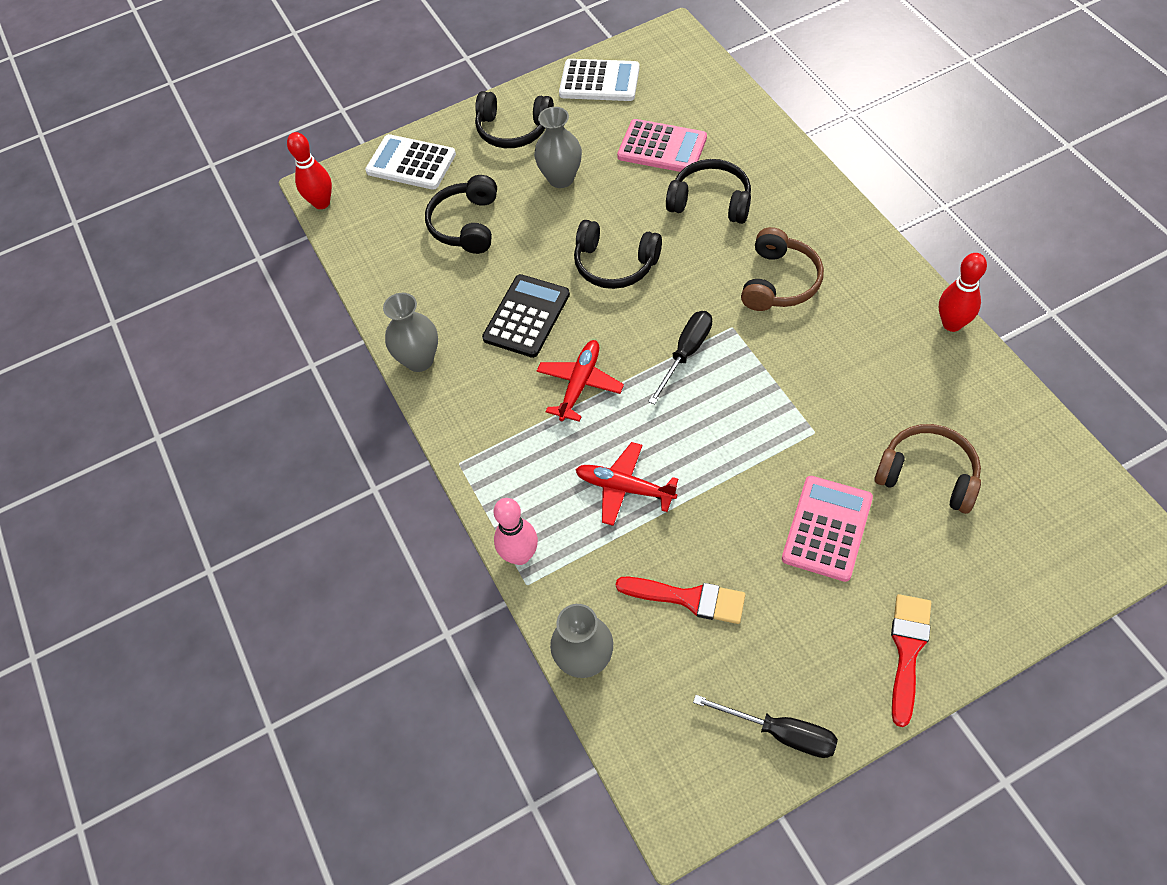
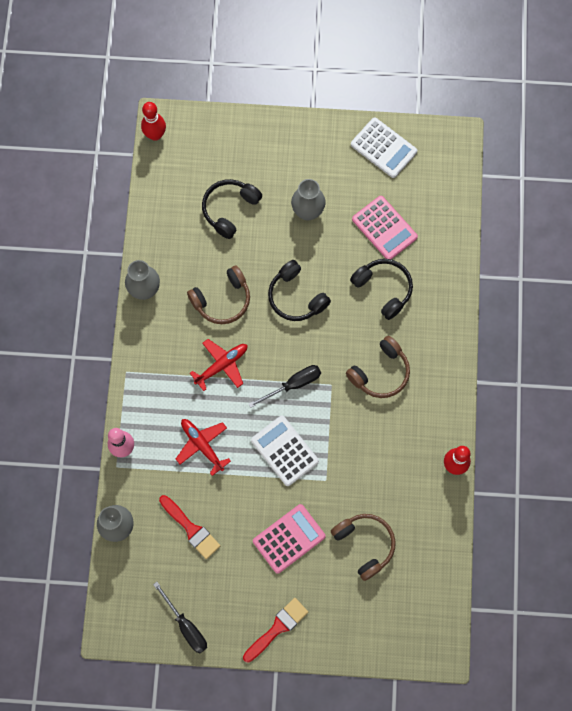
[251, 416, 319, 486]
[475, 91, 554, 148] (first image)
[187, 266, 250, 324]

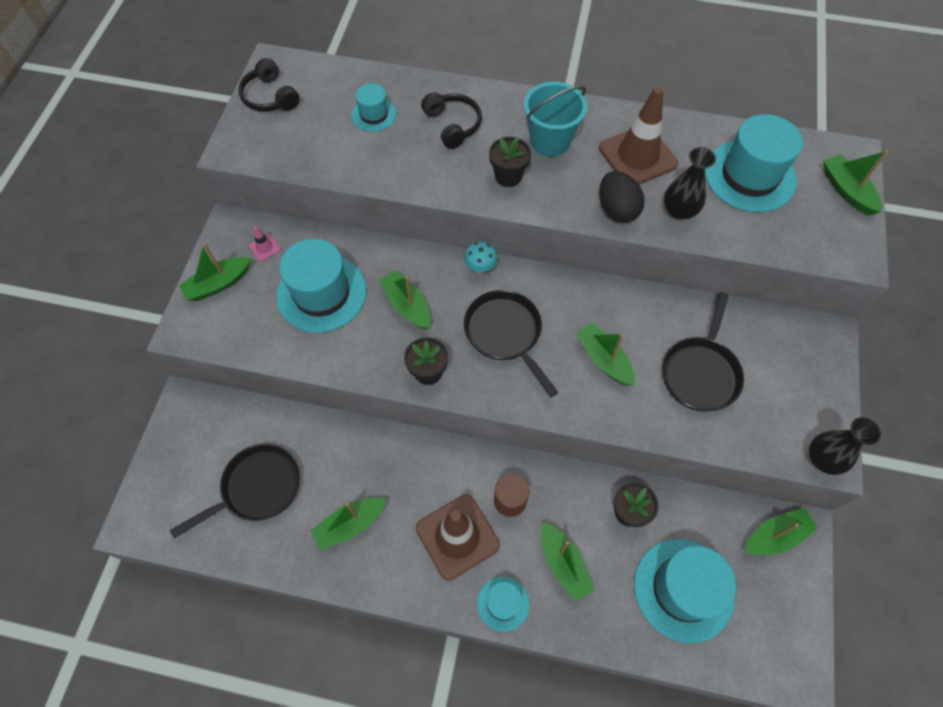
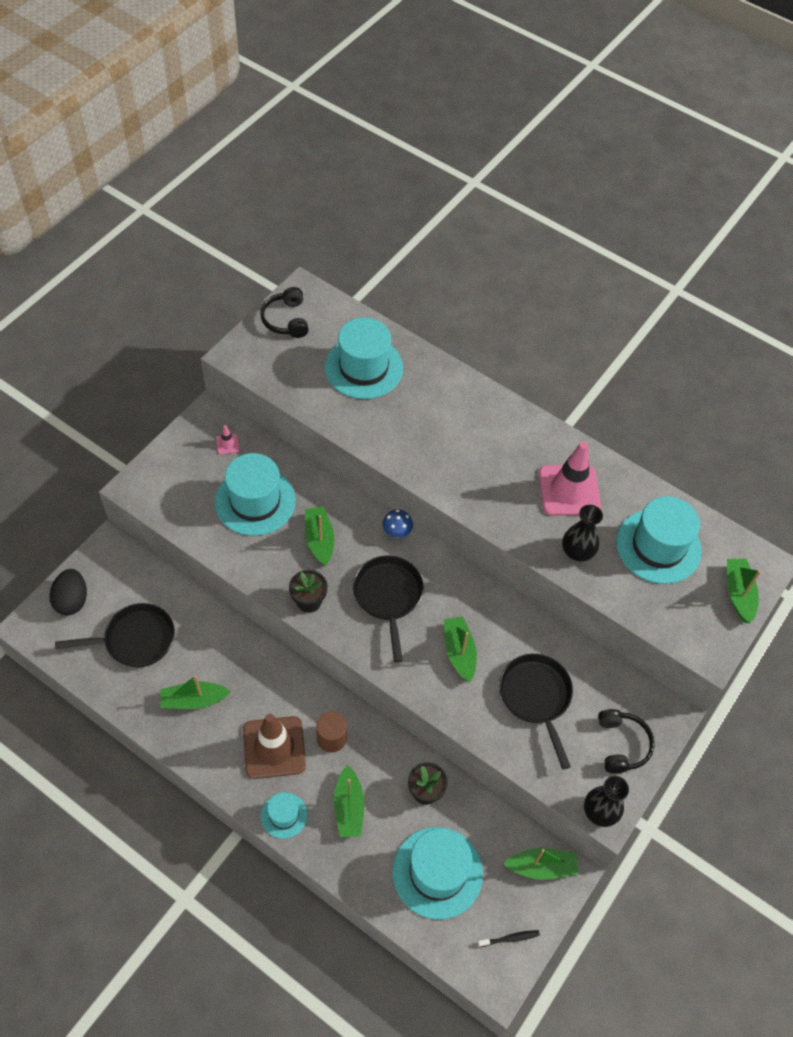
[179, 243, 251, 301] (first image)
[325, 318, 403, 399]
[598, 709, 655, 773]
[382, 509, 413, 538]
[489, 136, 531, 187] (first image)
[524, 82, 587, 157] (first image)
[539, 442, 601, 516]
[49, 569, 87, 615]
[499, 654, 573, 769]
[478, 930, 540, 947]

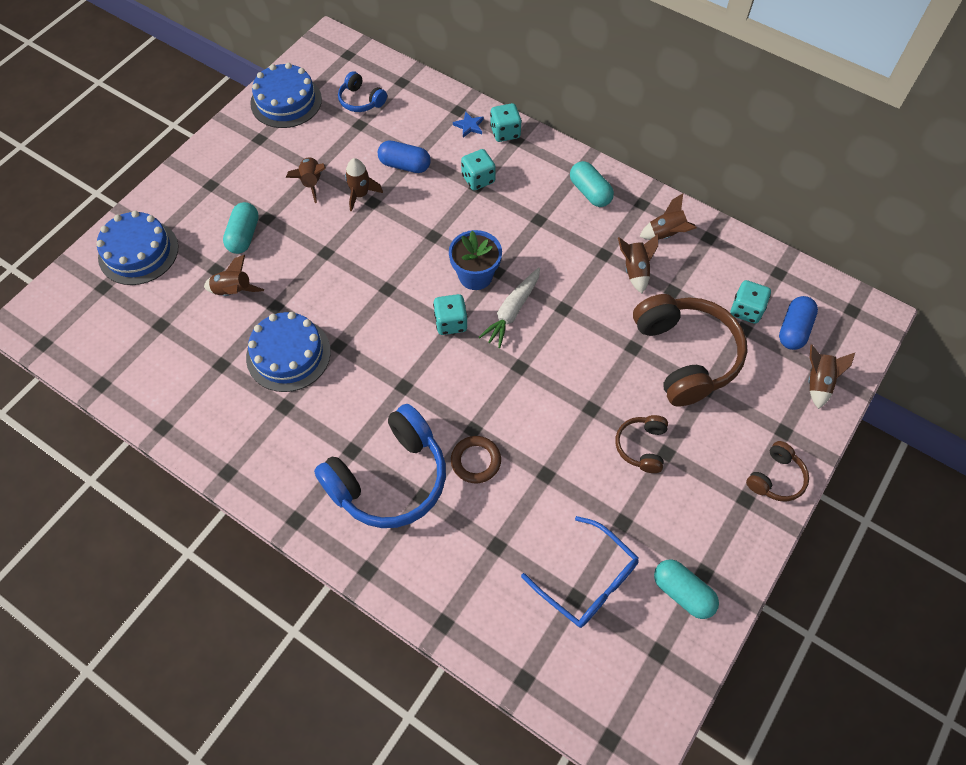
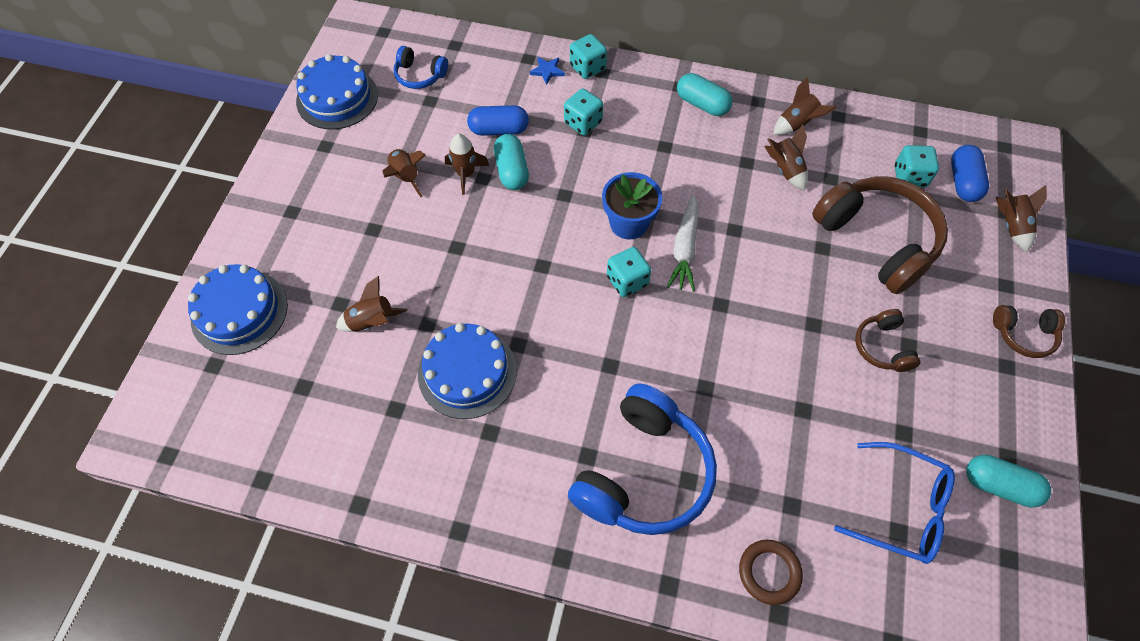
[494, 134, 529, 190]
[739, 540, 803, 605]
[993, 305, 1065, 358]

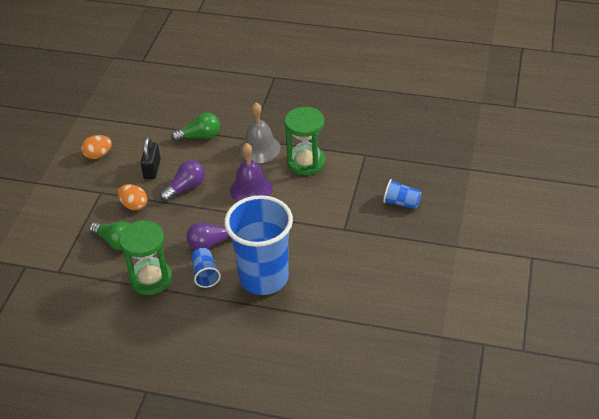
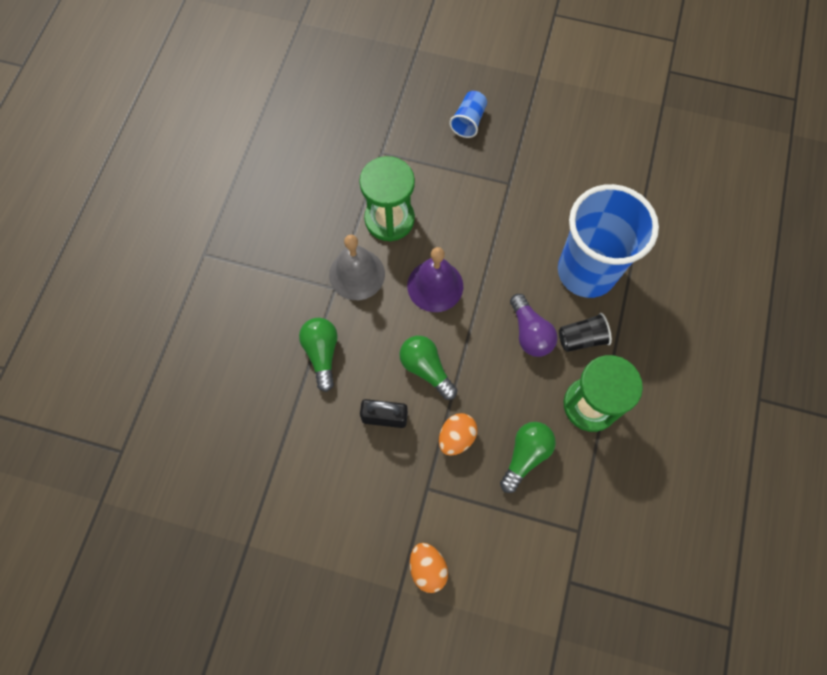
[410, 543, 448, 593]
[399, 336, 457, 400]
[559, 313, 612, 352]

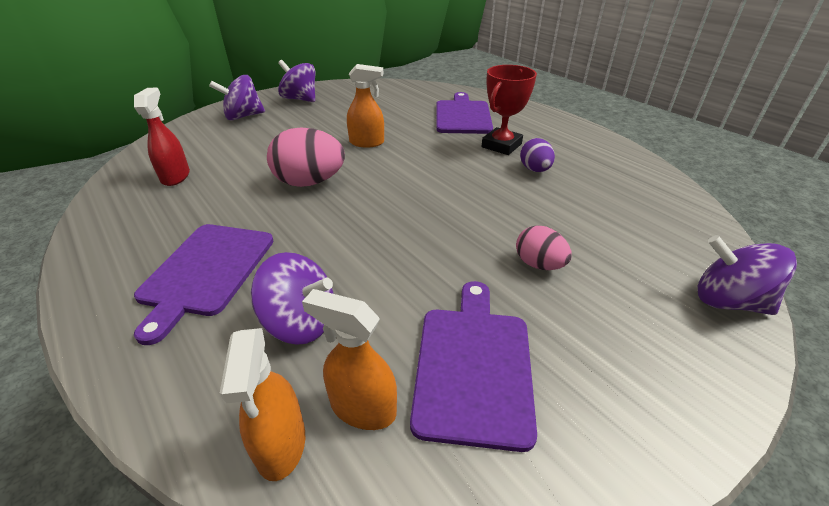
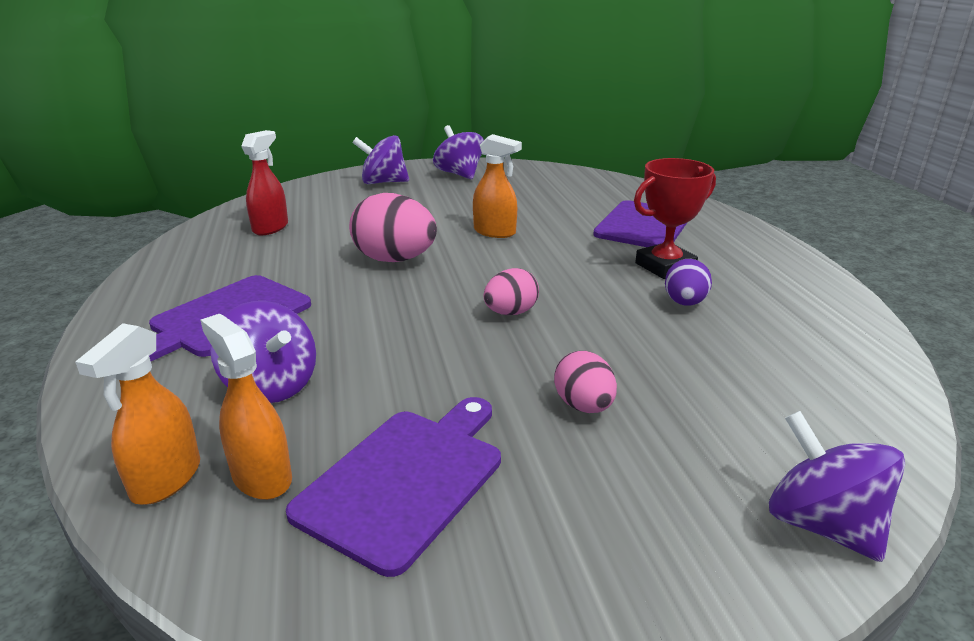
[484, 268, 539, 315]

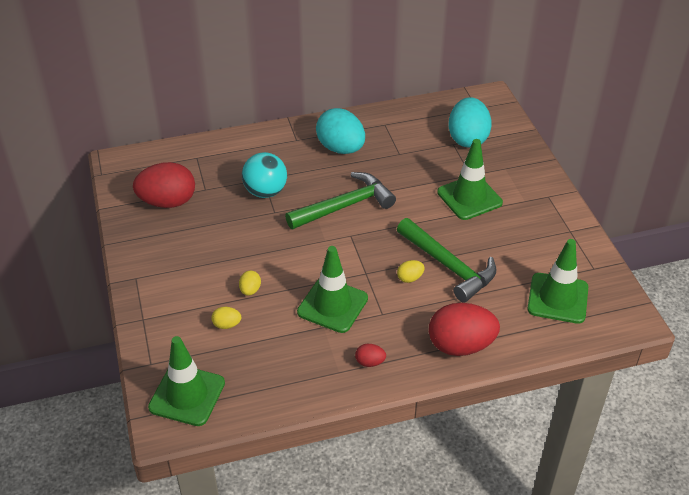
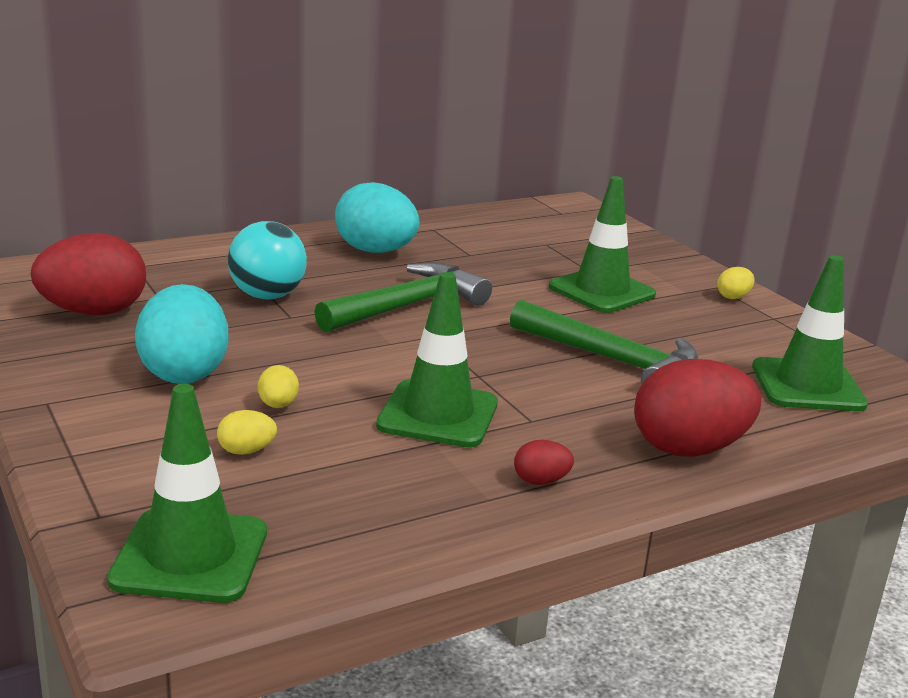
[717, 267, 754, 299]
[135, 284, 228, 384]

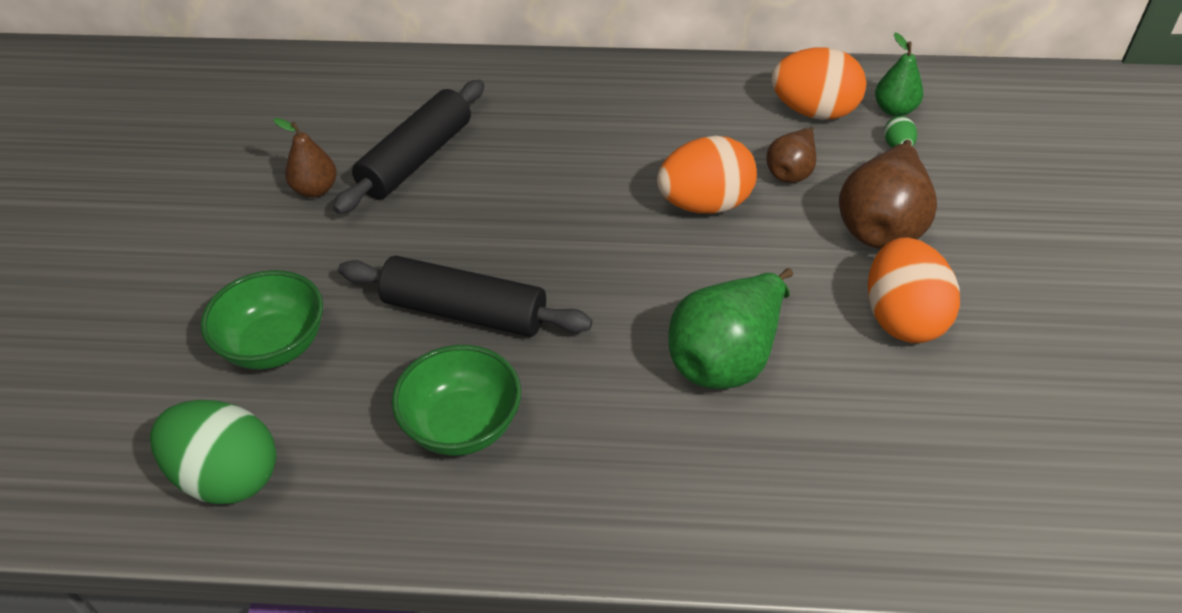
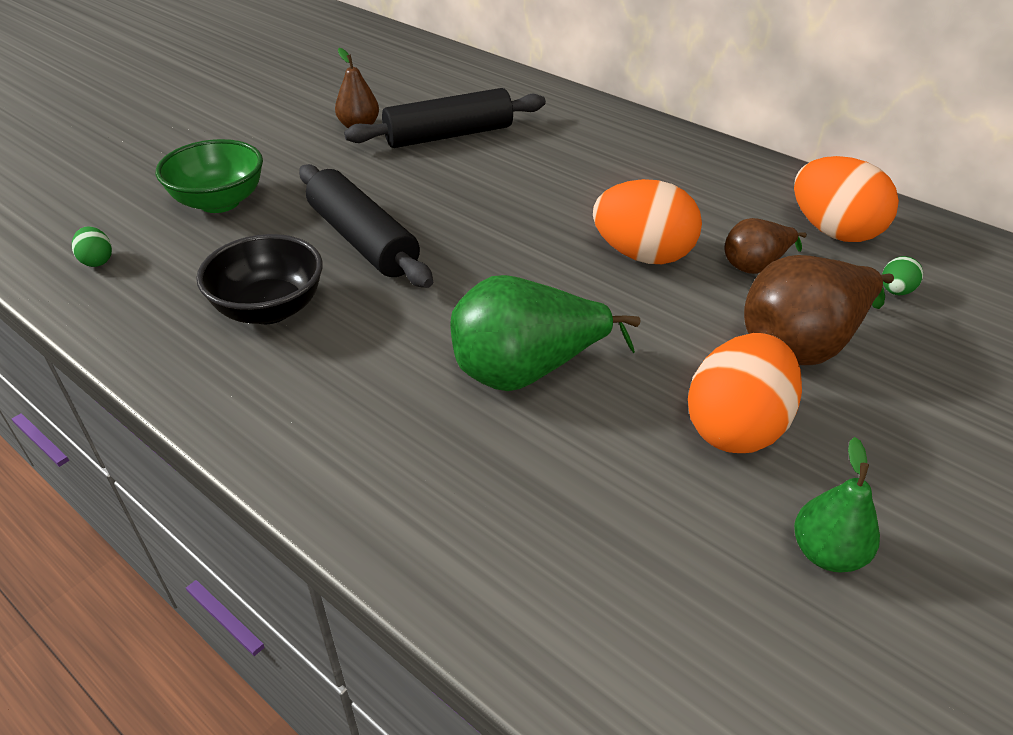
[72, 226, 112, 267]
[196, 234, 323, 324]
[794, 437, 880, 573]

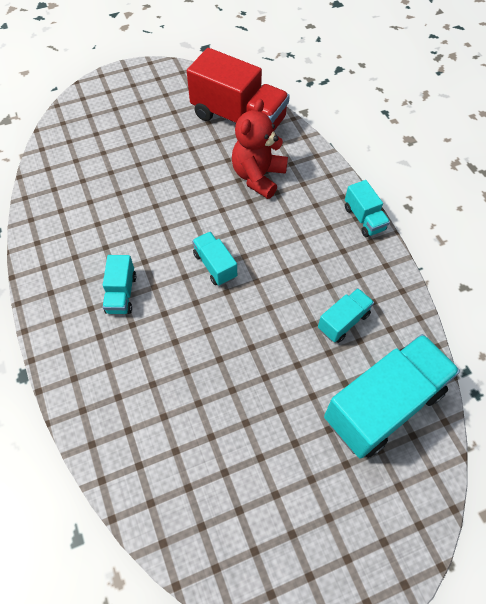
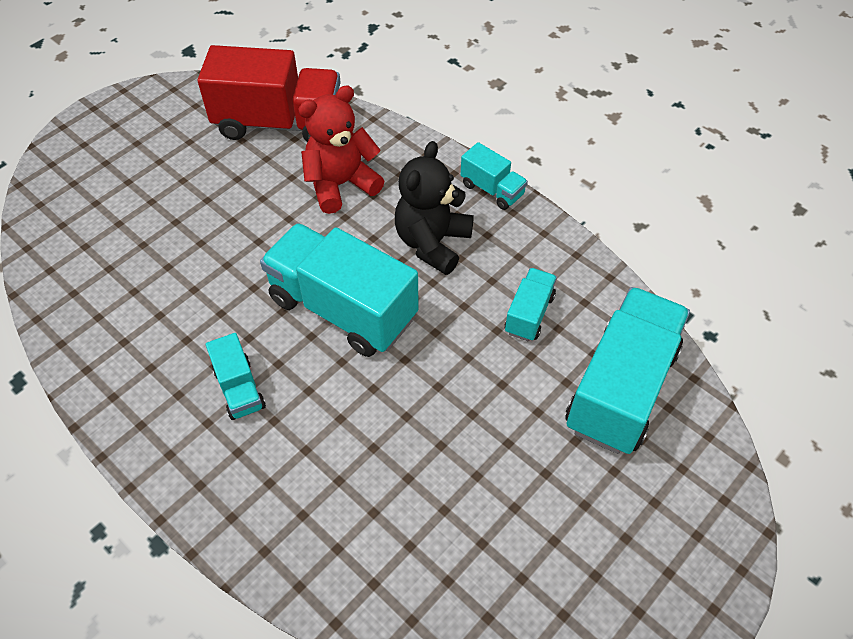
[260, 223, 419, 357]
[299, 85, 384, 214]
[395, 141, 474, 275]

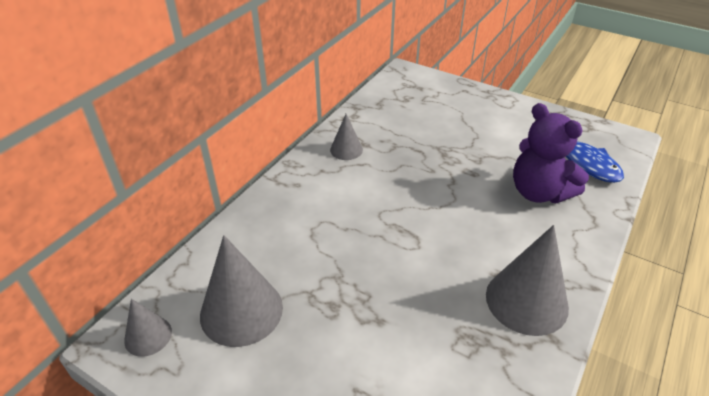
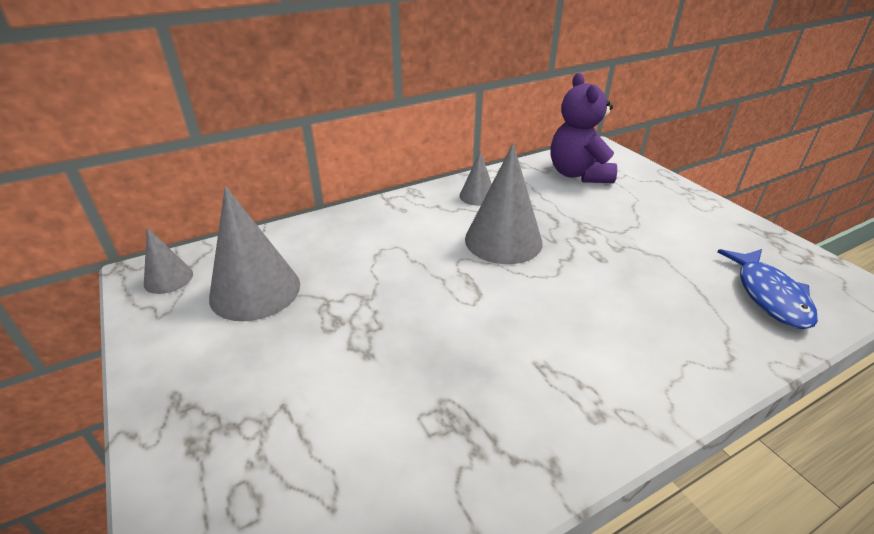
[465, 143, 543, 264]
[551, 73, 617, 183]

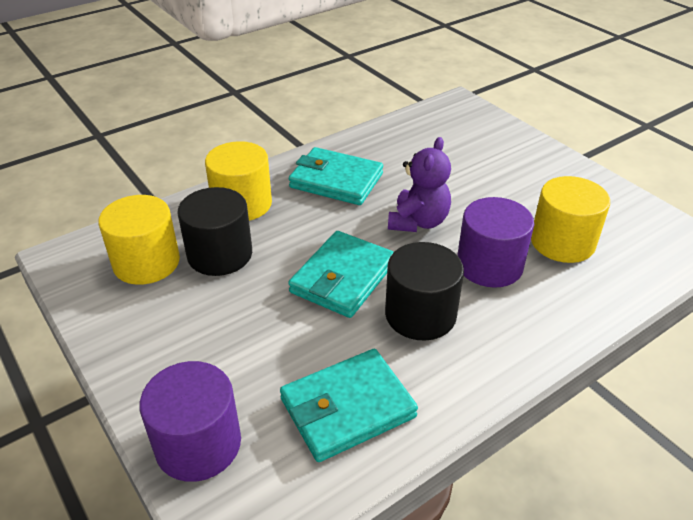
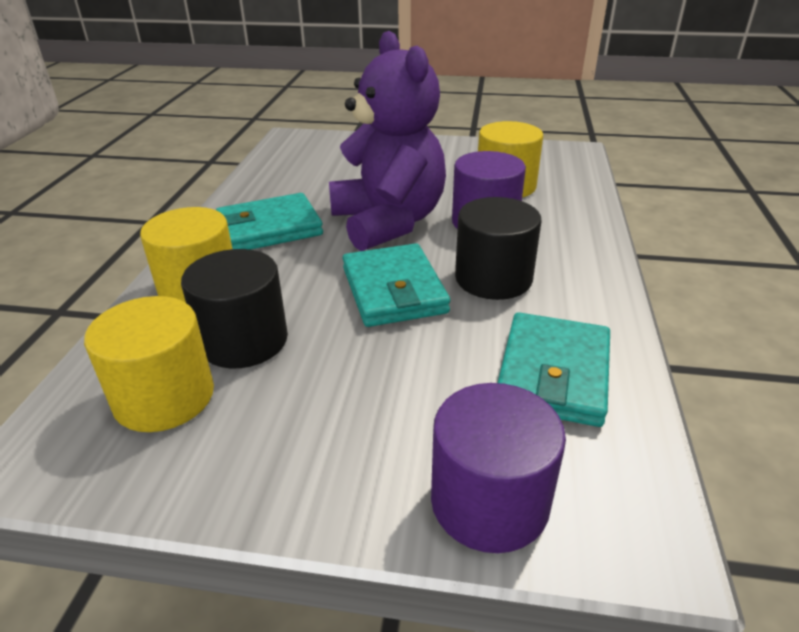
[329, 31, 446, 251]

